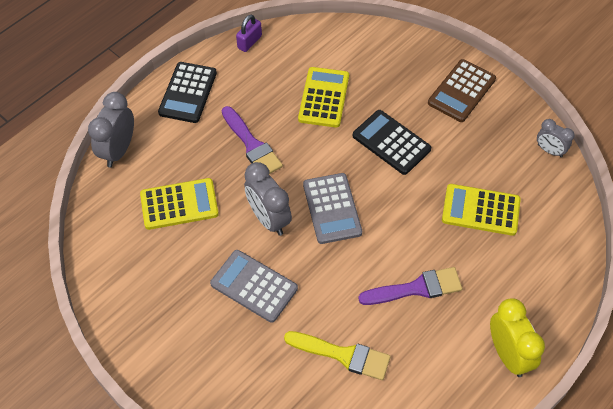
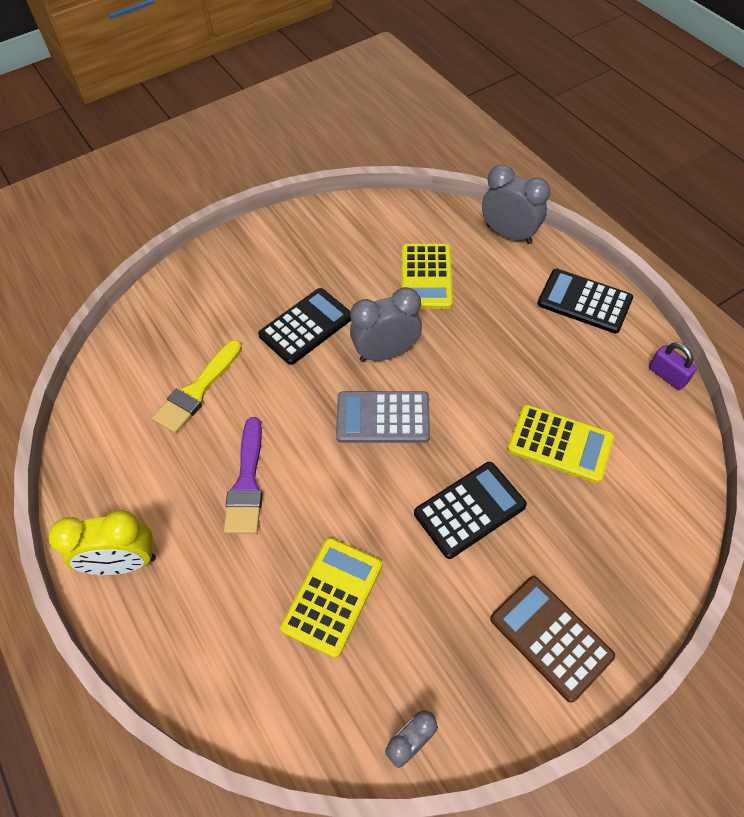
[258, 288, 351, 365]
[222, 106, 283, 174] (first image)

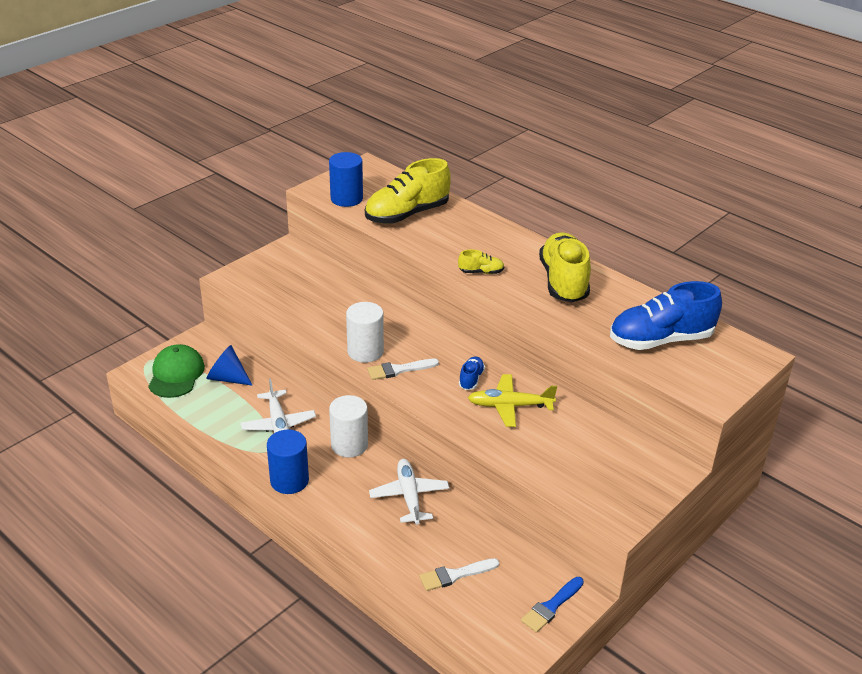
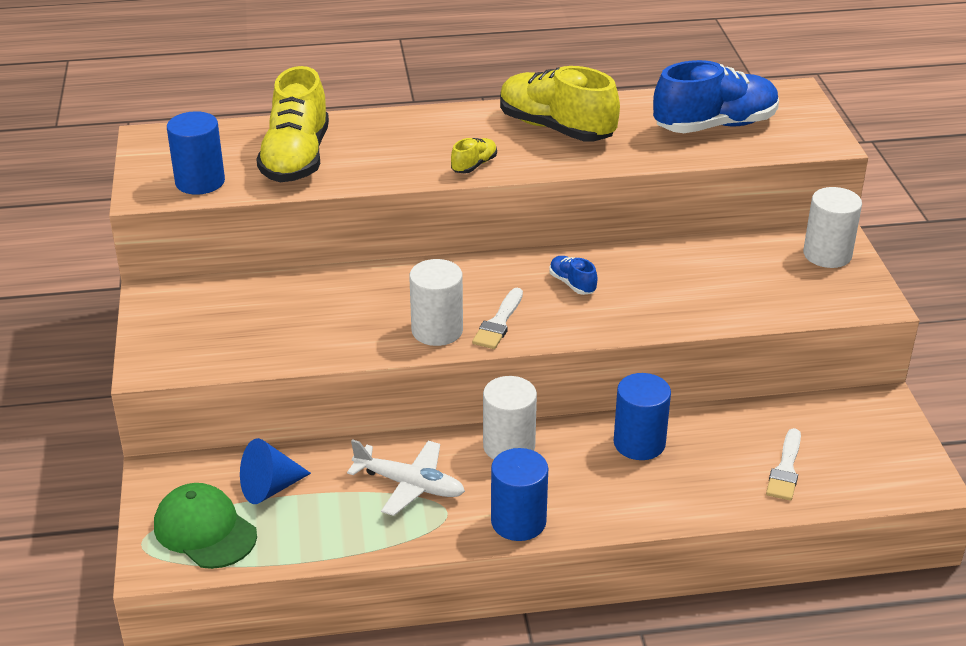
[614, 373, 671, 460]
[468, 374, 557, 427] (first image)
[521, 577, 584, 633] (first image)
[653, 60, 779, 133]
[803, 187, 862, 268]

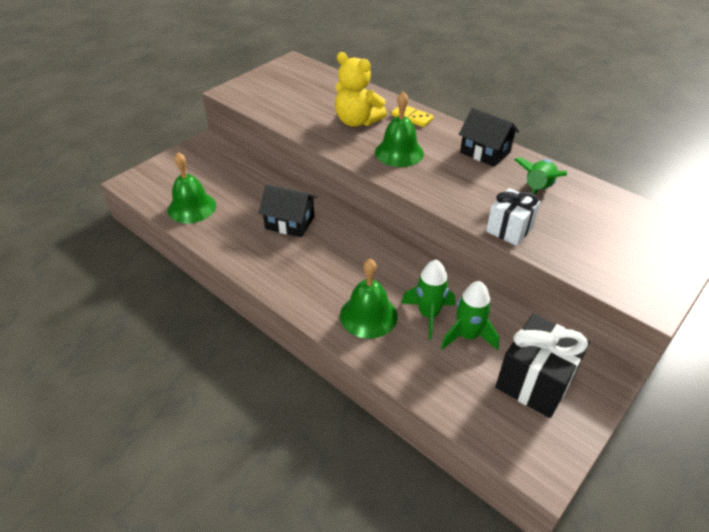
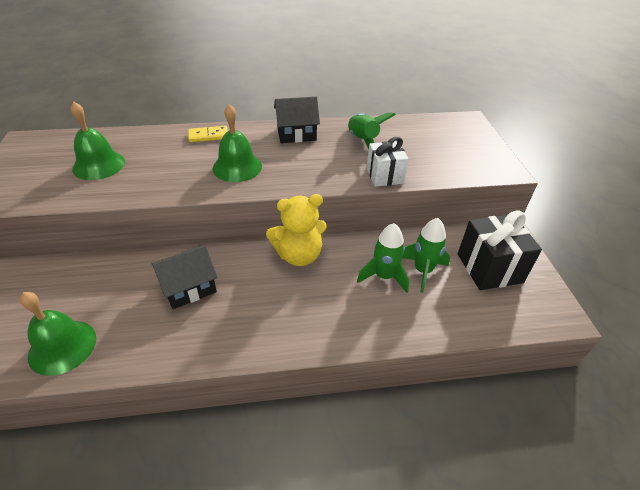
[266, 194, 327, 266]
[71, 101, 125, 180]

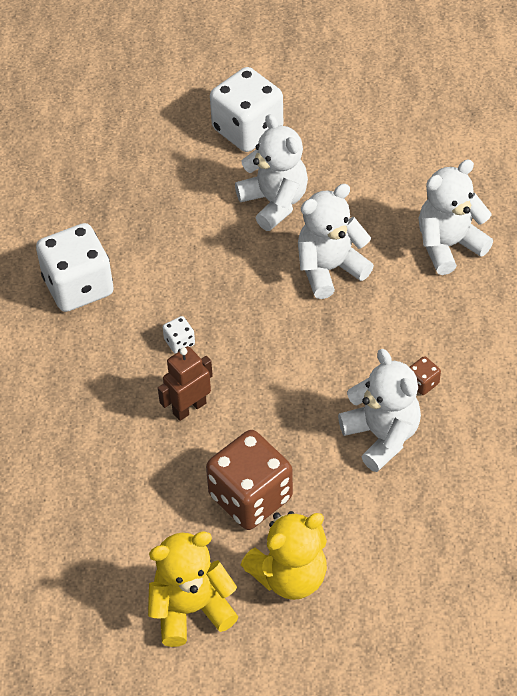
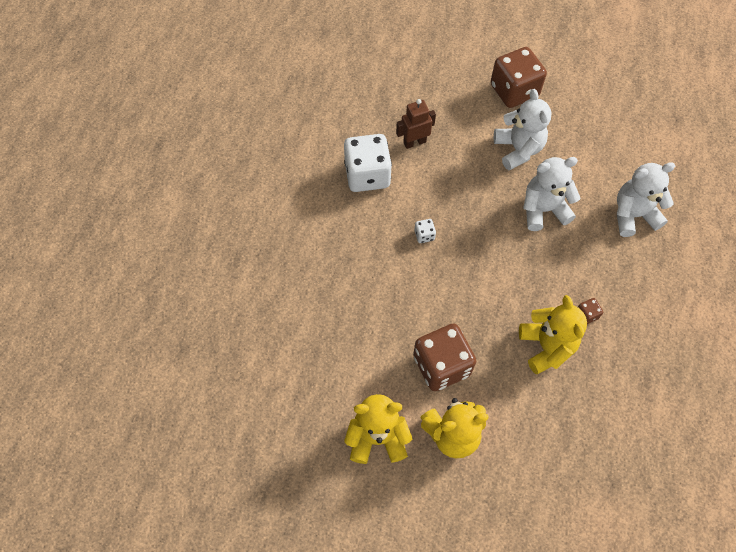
[396, 99, 436, 149]
[491, 47, 547, 108]
[519, 295, 587, 374]

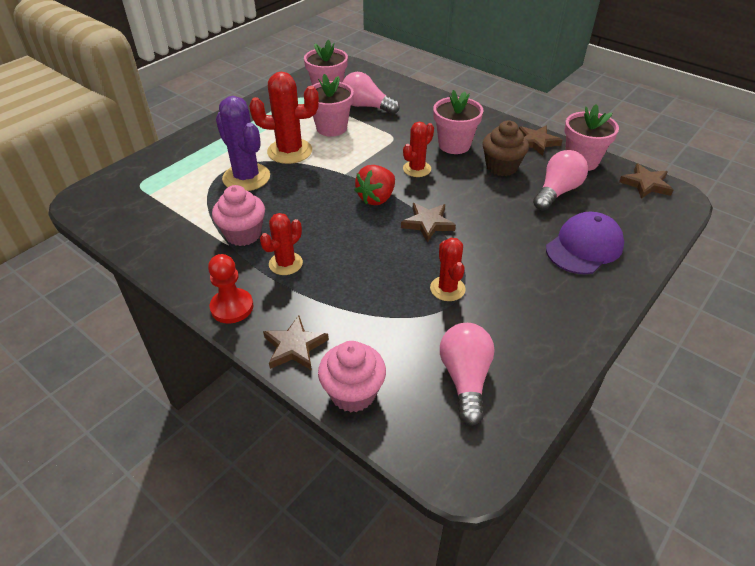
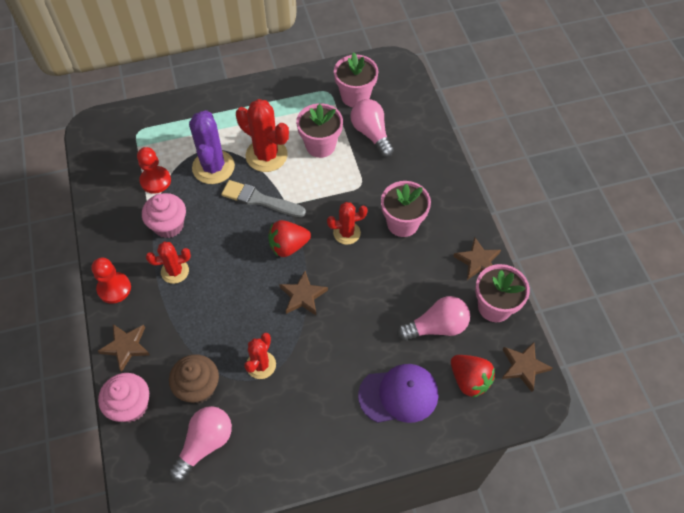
[169, 354, 219, 404]
[137, 147, 171, 194]
[221, 180, 306, 217]
[451, 355, 495, 398]

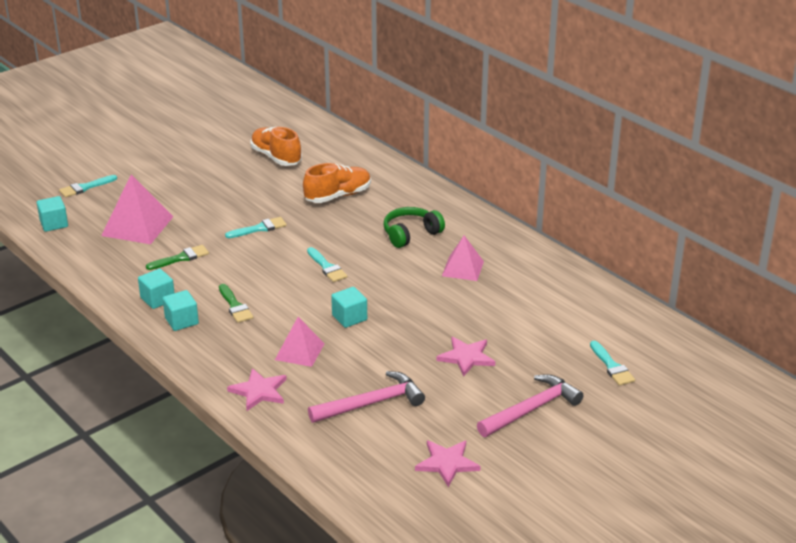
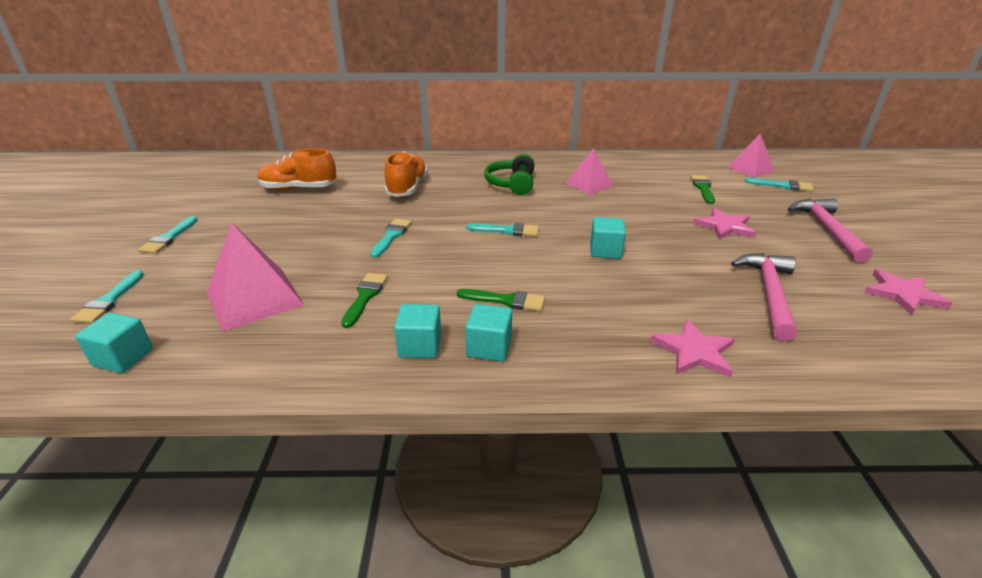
[727, 134, 774, 178]
[138, 216, 198, 254]
[691, 175, 715, 204]

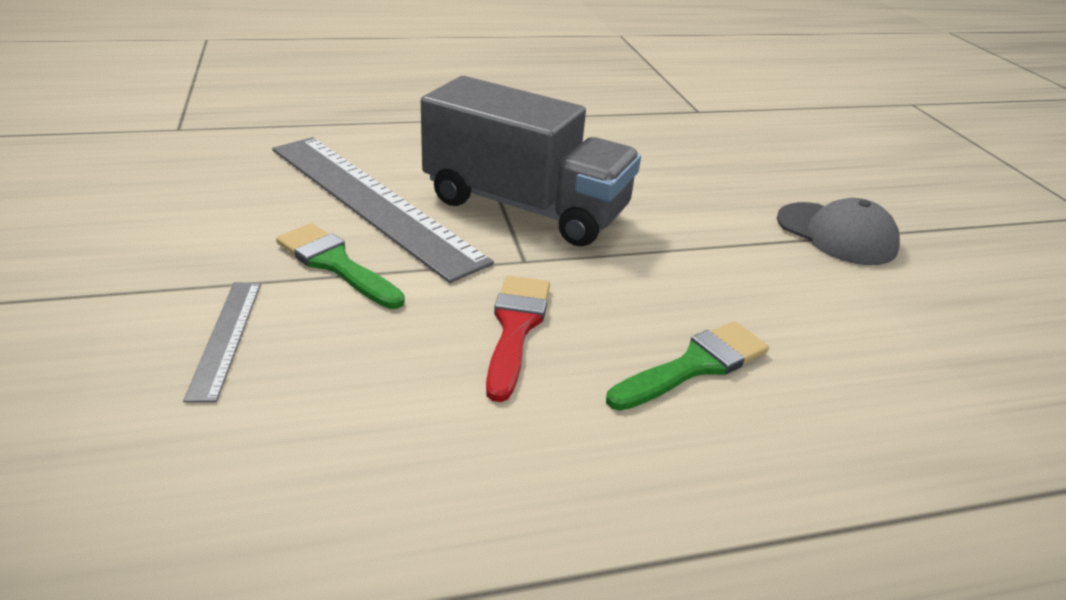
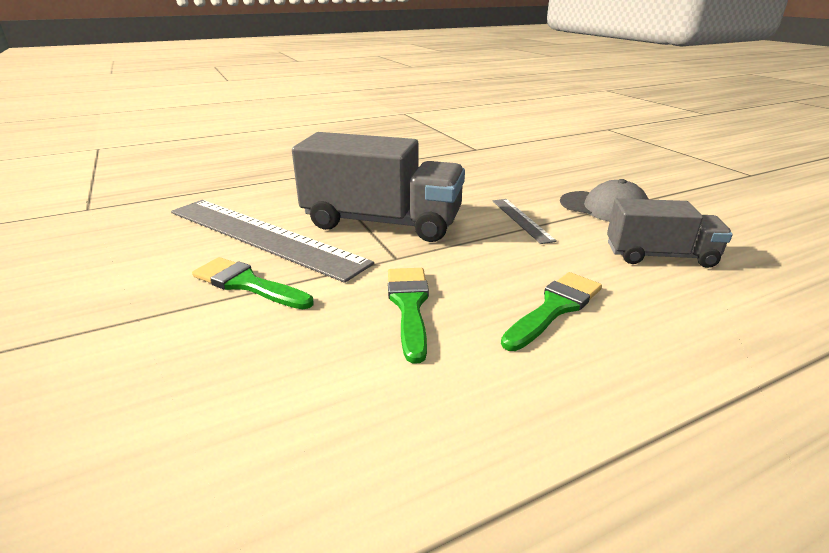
[493, 199, 557, 244]
[388, 268, 429, 364]
[607, 198, 733, 268]

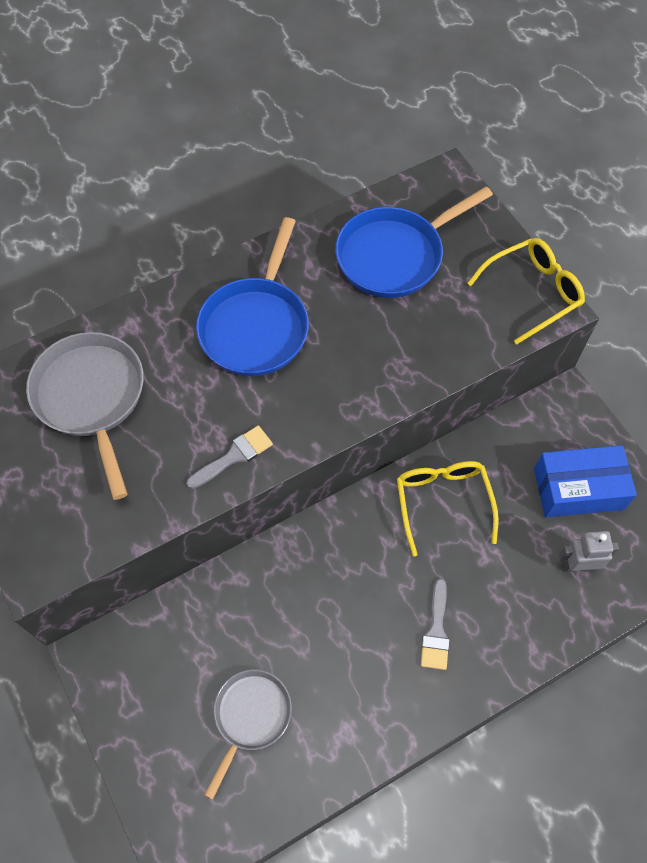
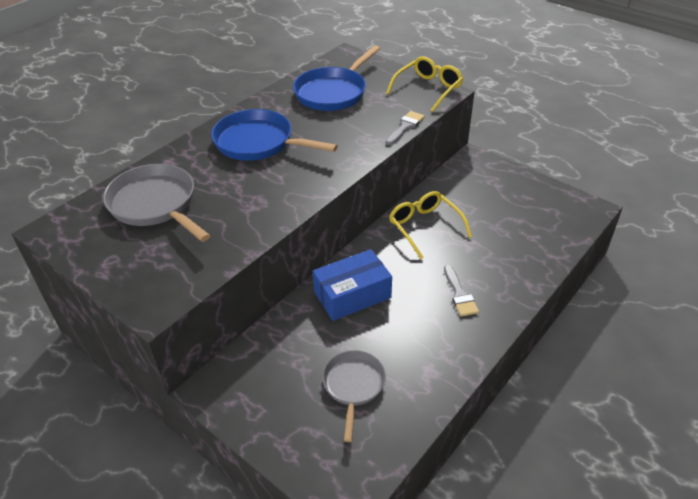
[386, 111, 425, 145]
[211, 109, 338, 161]
[313, 249, 392, 321]
[559, 531, 619, 572] (first image)

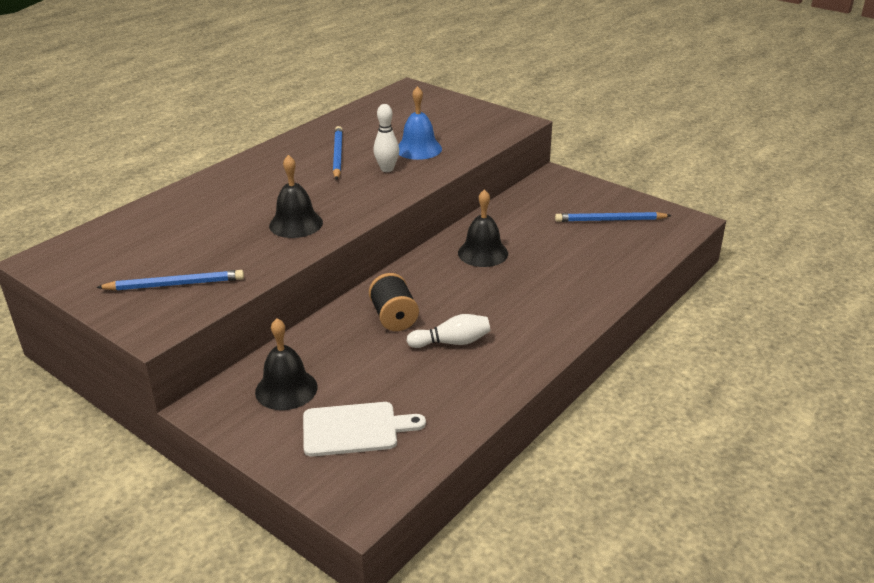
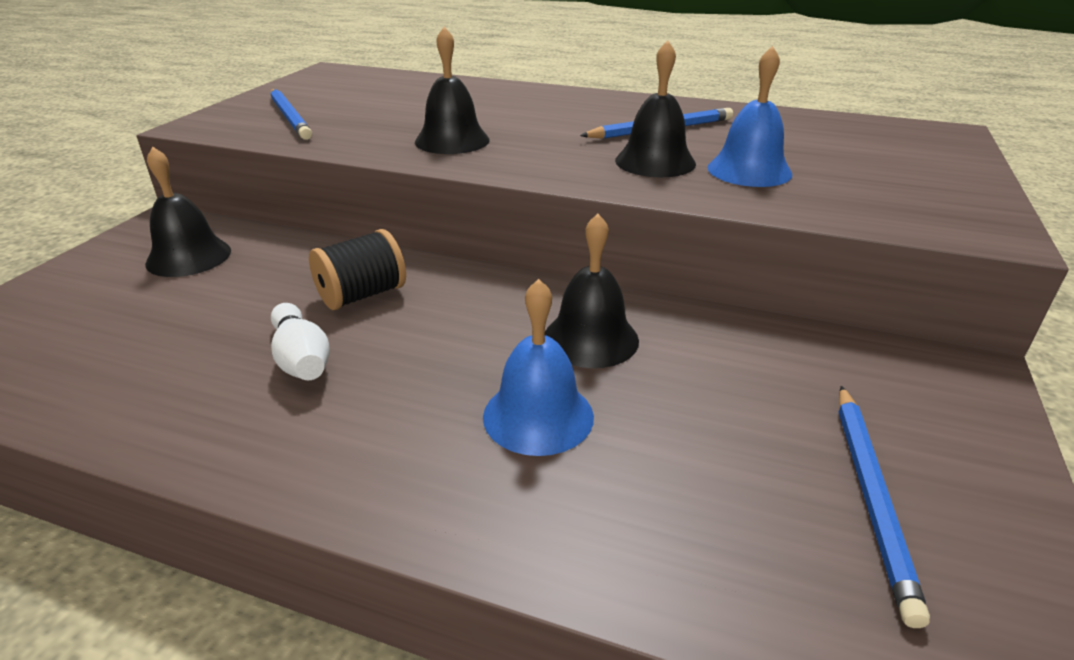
[303, 402, 426, 457] (first image)
[615, 40, 696, 177]
[839, 386, 930, 628]
[483, 279, 594, 456]

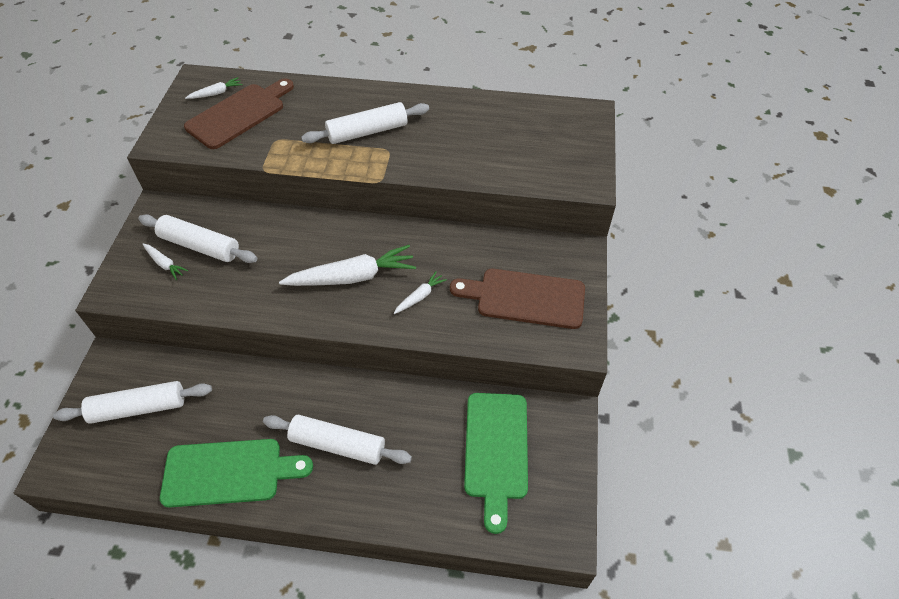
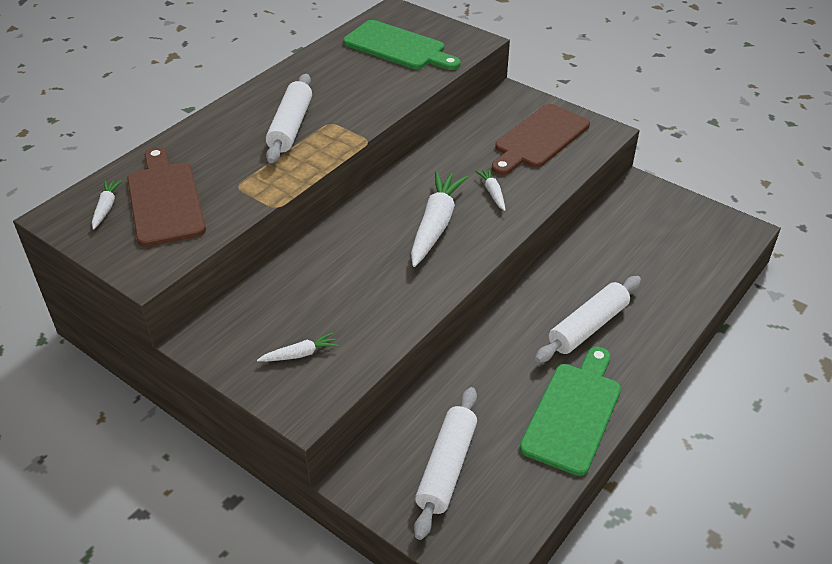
[138, 214, 257, 263] (first image)
[343, 20, 461, 70]

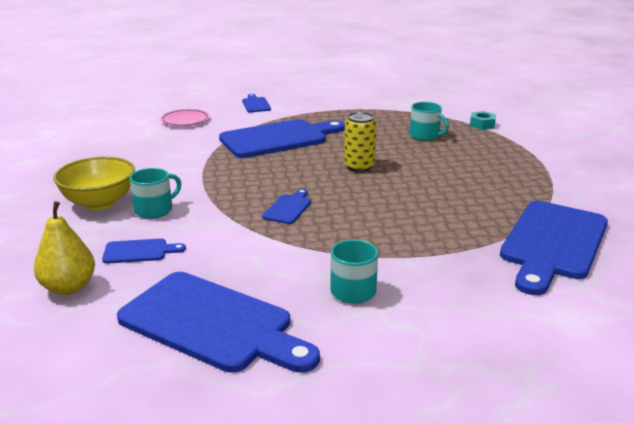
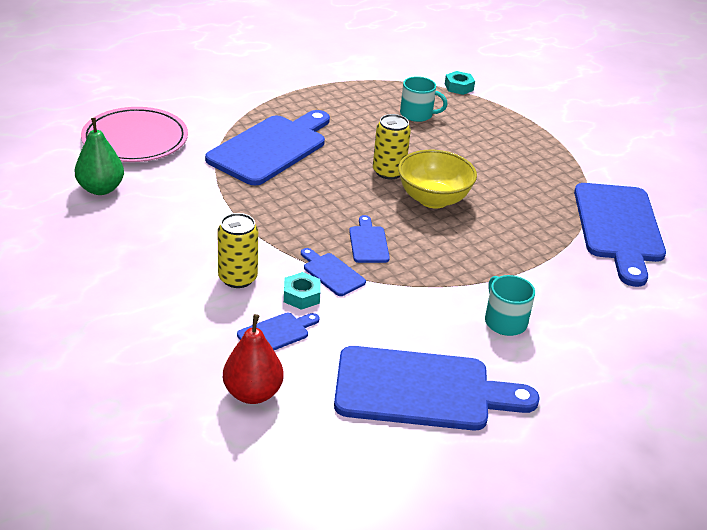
[223, 314, 284, 404]
[398, 150, 477, 209]
[217, 213, 258, 288]
[81, 107, 188, 162]
[301, 248, 366, 296]
[75, 118, 124, 195]
[284, 272, 320, 310]

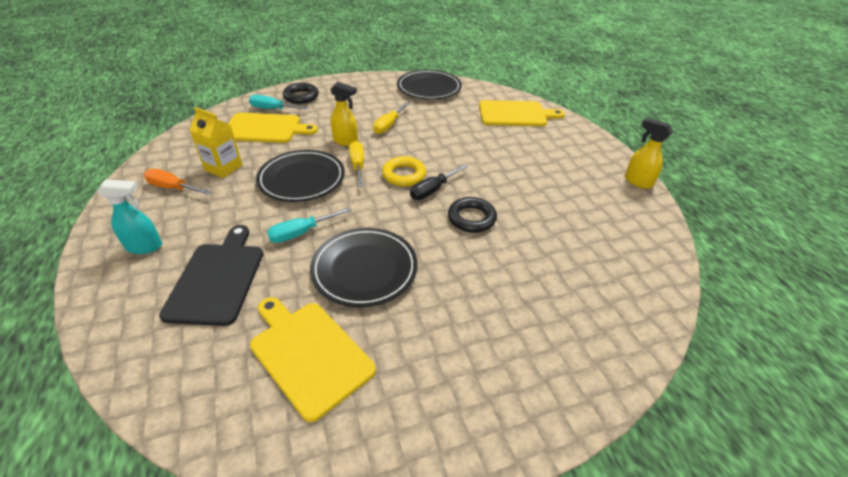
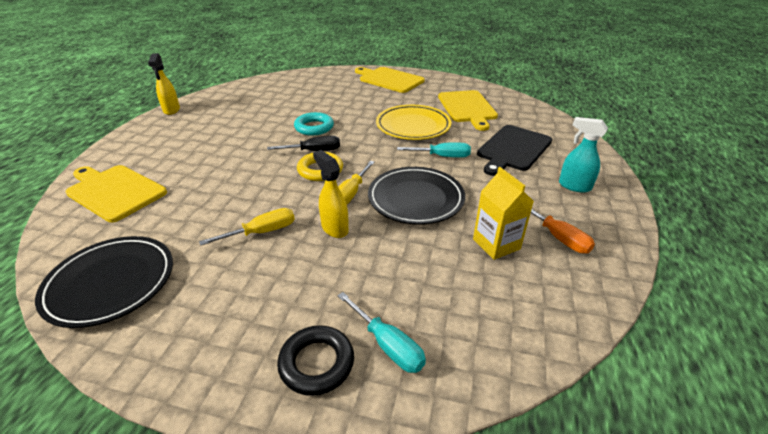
[355, 67, 425, 93]
[376, 105, 452, 140]
[294, 112, 334, 136]

